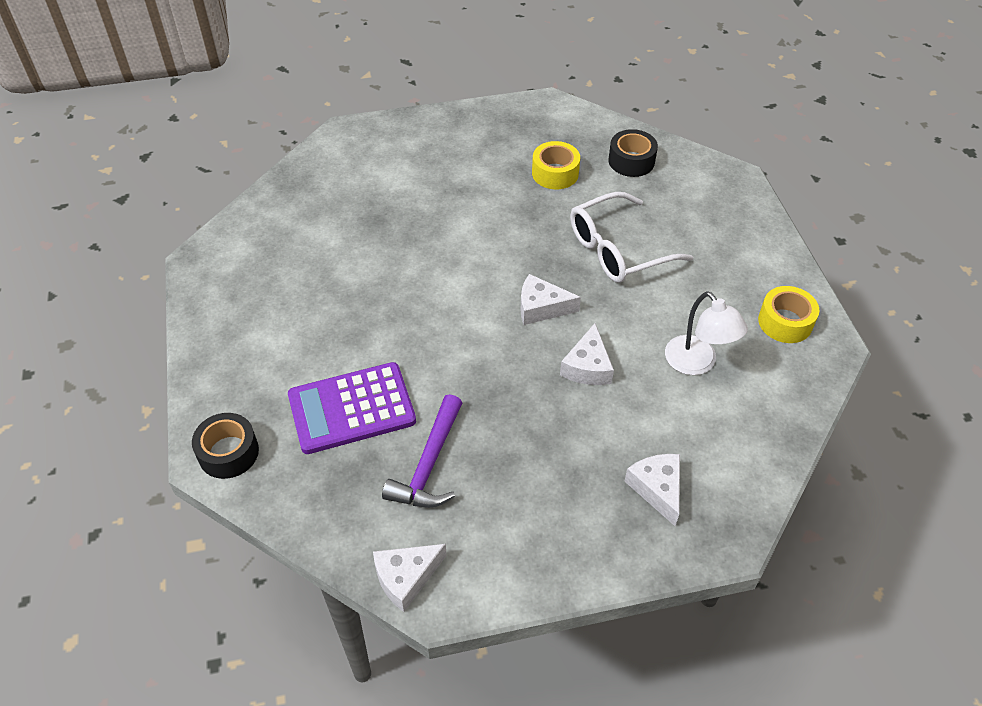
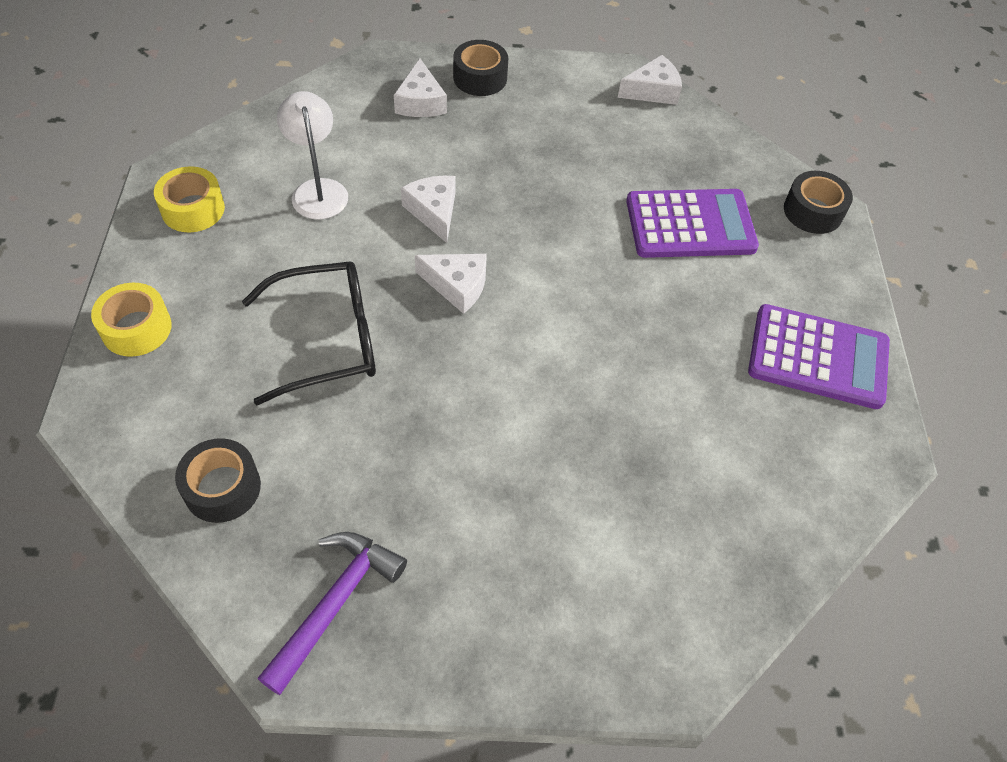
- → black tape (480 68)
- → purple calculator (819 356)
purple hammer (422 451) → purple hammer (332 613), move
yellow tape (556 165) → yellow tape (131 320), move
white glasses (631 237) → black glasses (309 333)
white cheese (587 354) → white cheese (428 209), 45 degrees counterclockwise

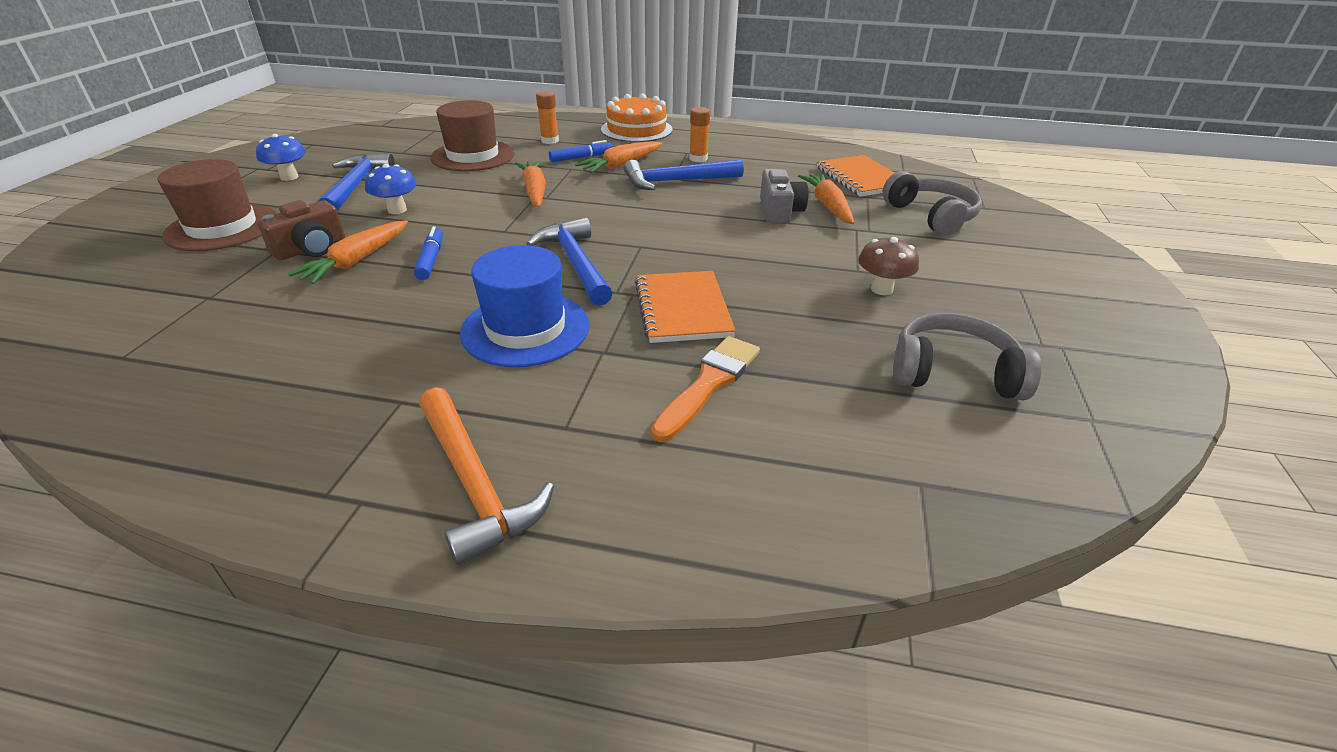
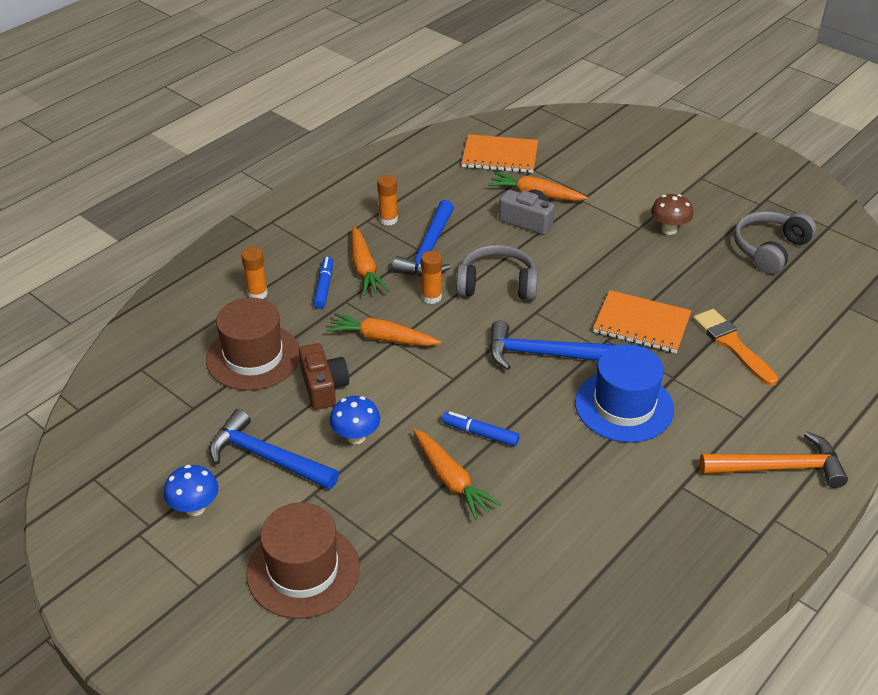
orange cake (637 118) → -
- → orange glue stick (431 277)
brown camera (301 230) → brown camera (324 376), move
grey headphones (932 203) → grey headphones (497 272), move

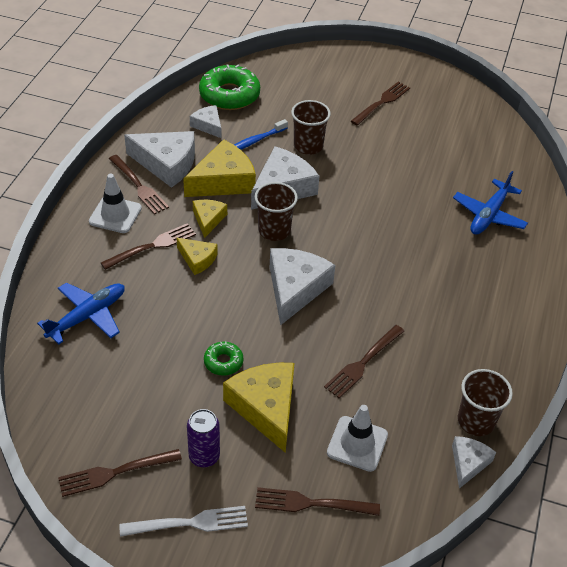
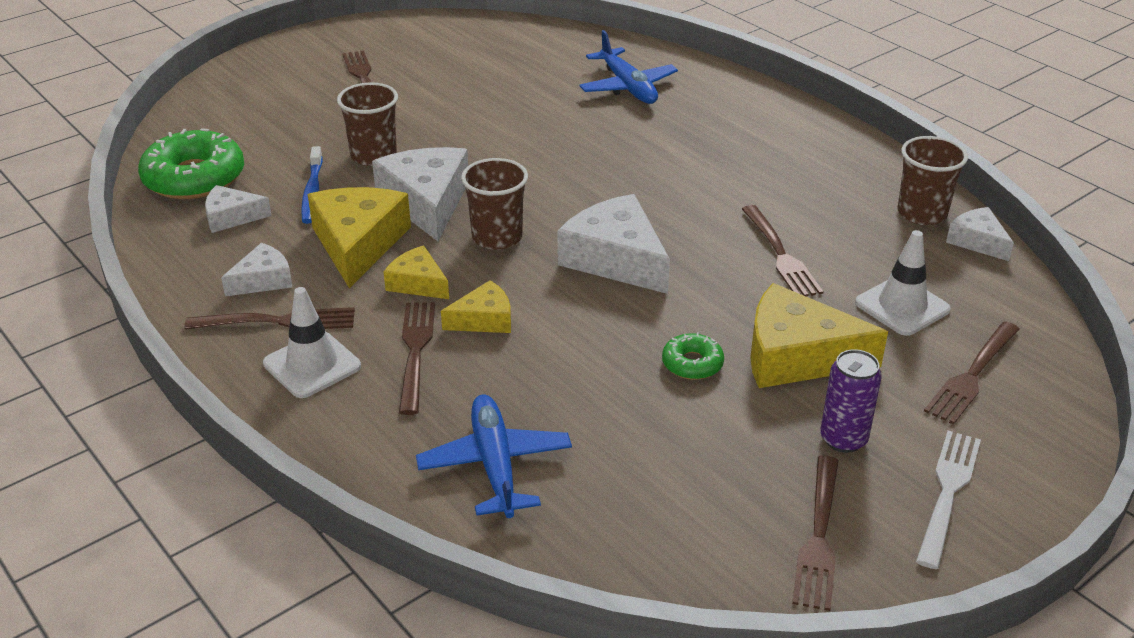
white cheese (159 159) → white cheese (257 269), x0.55

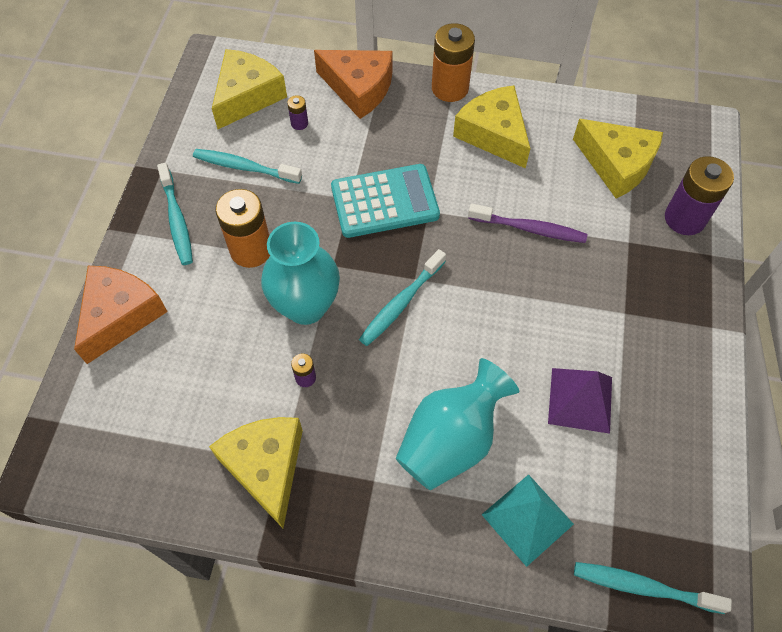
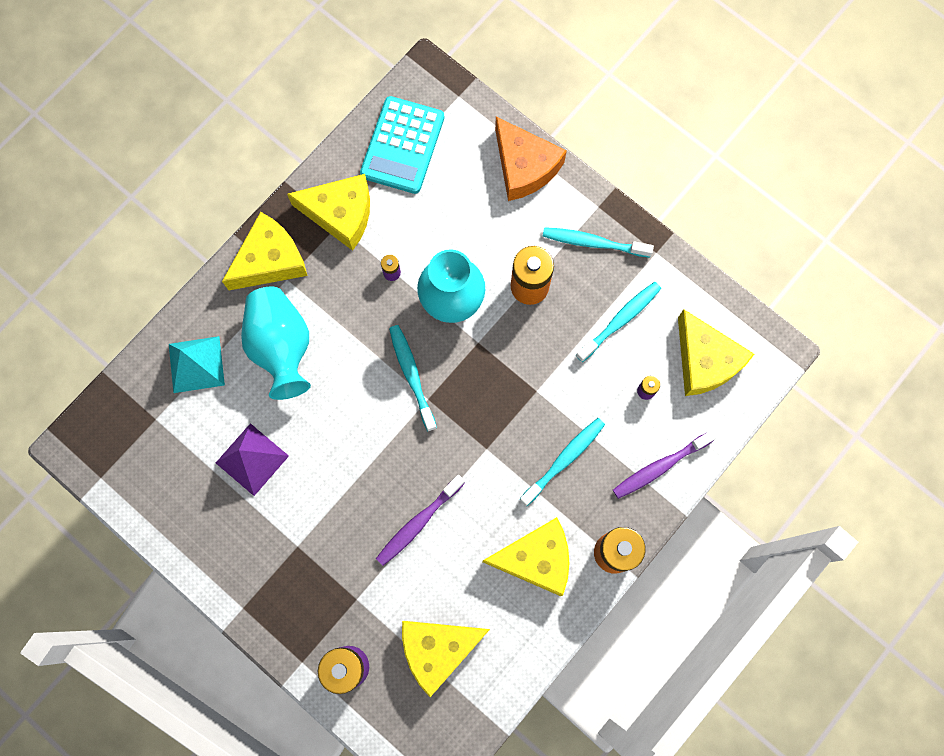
- → yellow cheese (265 251)
turquoise calculator (385 201) → turquoise calculator (402 145), move
turquoise toothbrush (653 588) → turquoise toothbrush (562 462), move
orange cheese (353 84) → purple toothbrush (664 464)

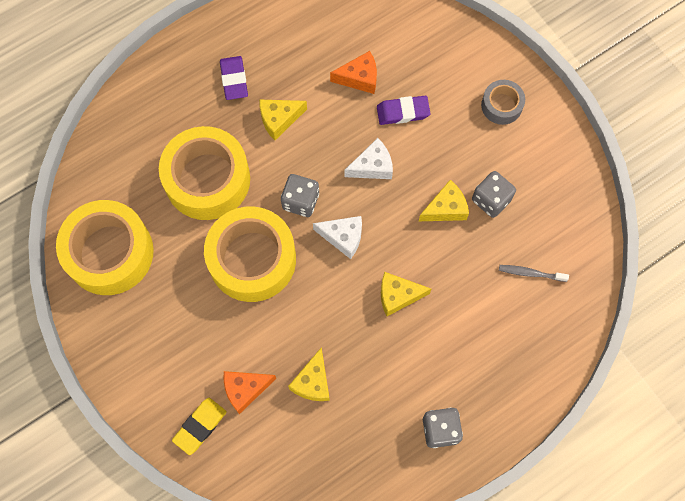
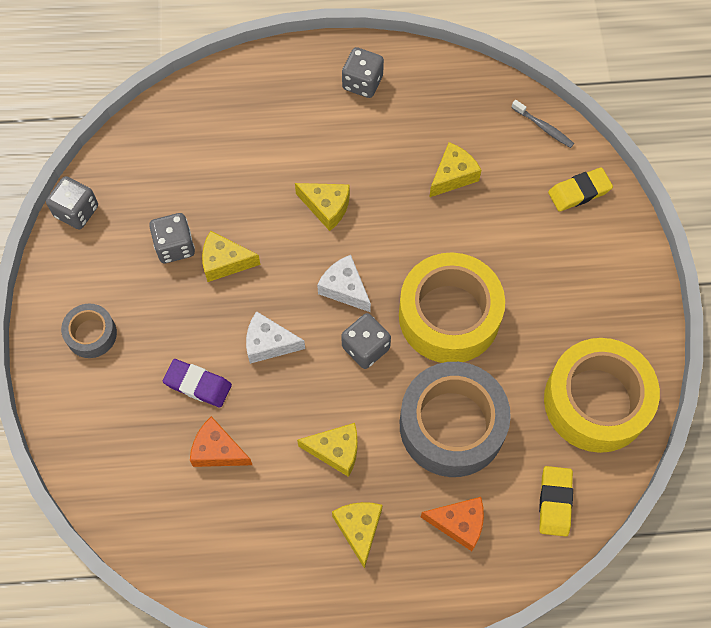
- → grey dice (72 202)
- → yellow eraser (556 501)
orange cheese (250 392) → orange cheese (452 524), move
grey toothbrush (534 273) → grey toothbrush (542 124), move
purple eraser (234 78) → yellow cheese (357 535)
yellow tape (204 173) → grey tape (455 419)

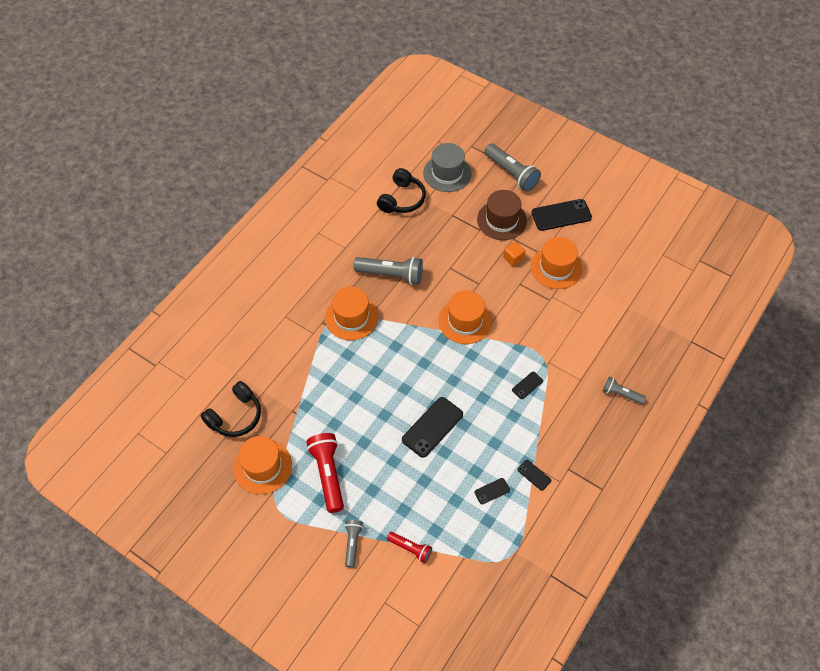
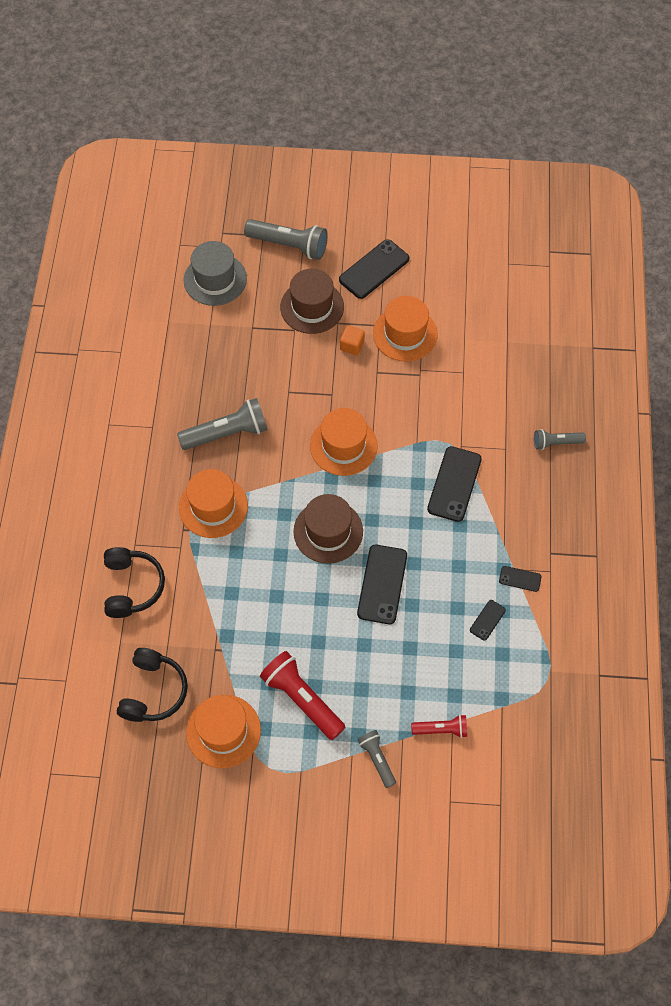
- → brown hat (328 529)
black headphones (401 190) → black headphones (134 582), move
black phone (527 385) → black phone (454 484), x1.99

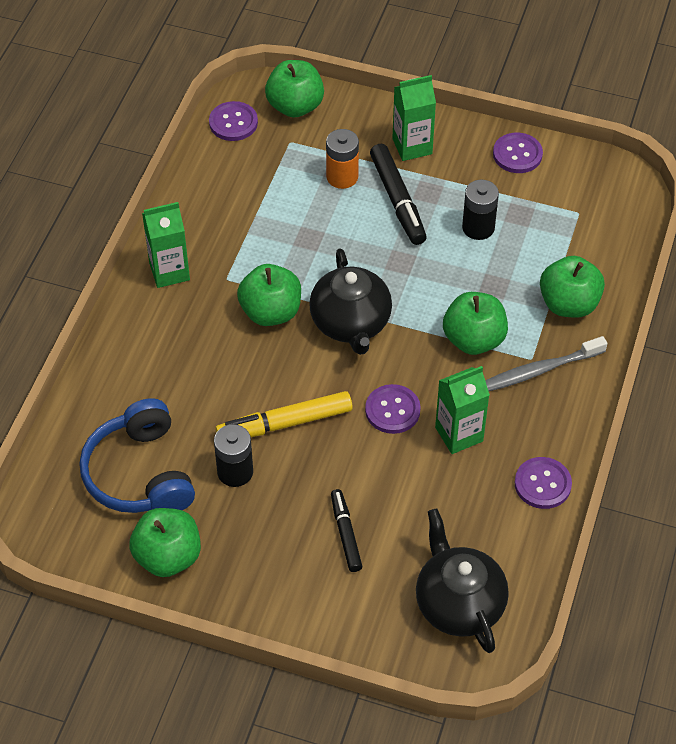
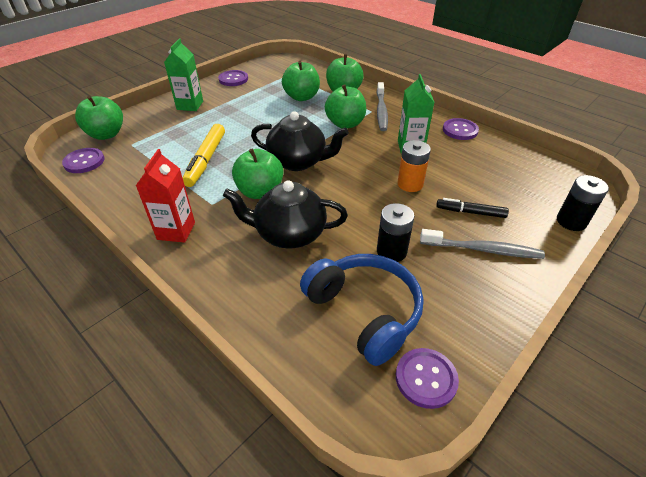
black marker (398 194) → -
- → grey toothbrush (482 244)
green apple (165 542) → green apple (301 81), move
yellow marker (284 414) → yellow marker (203 155), move
orange battery (342 159) → orange battery (414 166), move
purple button (393 409) → purple button (427 378), move
black teapot (462 581) → black teapot (285 215), move
black battery (480 210) → black battery (583 203), move
green carton (166 245) → red carton (165 196)
blue headphones (137 455) → blue headphones (362 310), 135 degrees counterclockwise

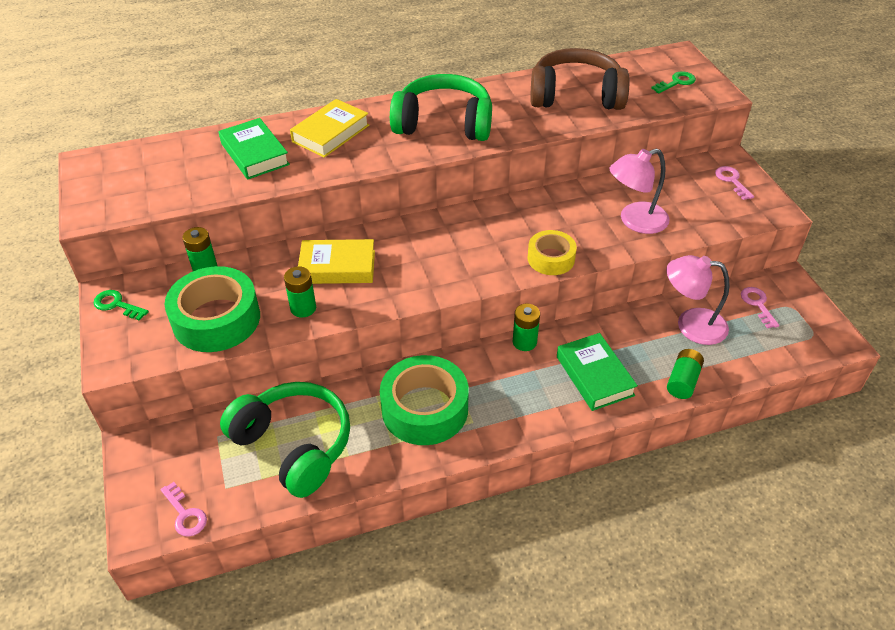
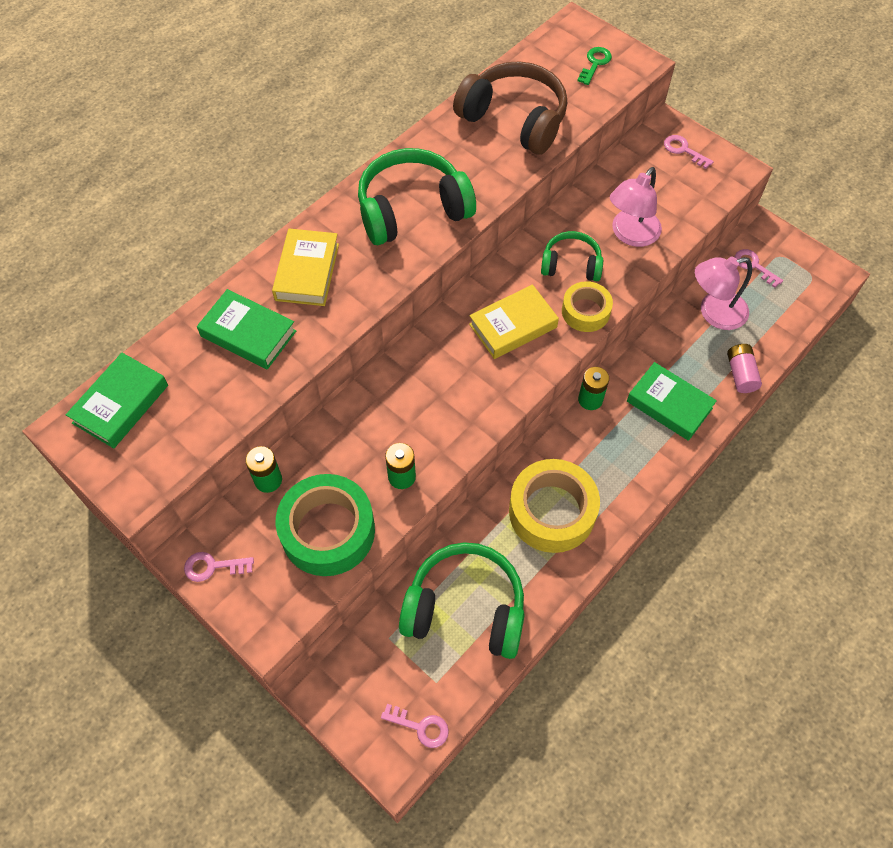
- → green book (117 400)
- → green headphones (572 256)
yellow book (336 261) → yellow book (514 321), move
green key (121 305) → pink key (219 567)
green tape (424 400) → yellow tape (554 506)
green battery (685 374) → pink battery (744 368)
brown headphones (580 79) → brown headphones (510 108), 60 degrees clockwise

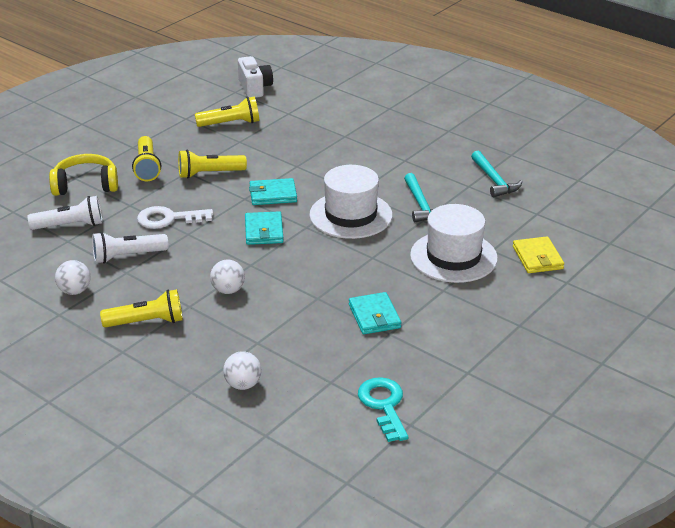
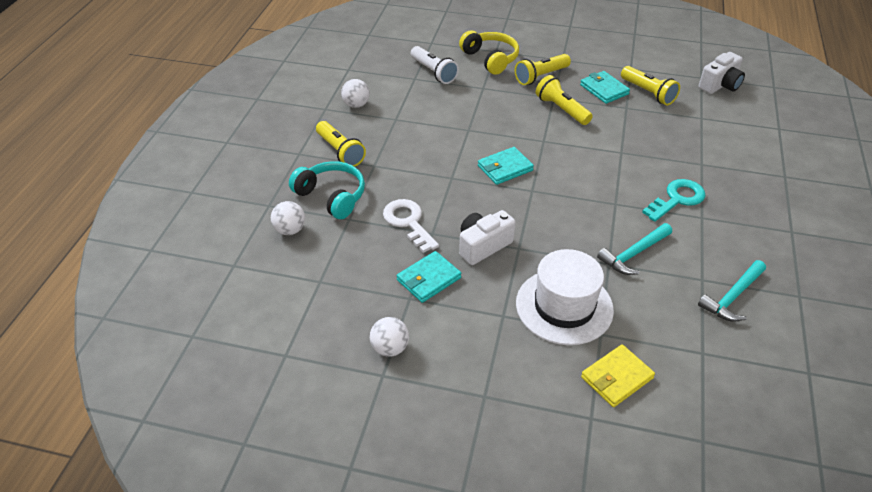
white flashlight (130 248) → -
white hat (350 202) → -
- → turquoise headphones (327 190)
- → white camera (487 237)
white key (175 217) → white key (411 226), move
white ball (227 277) → white ball (389 337), move
turquoise wallet (273 191) → turquoise wallet (605 87), move
turquoise key (383 409) → turquoise key (674 200), move

